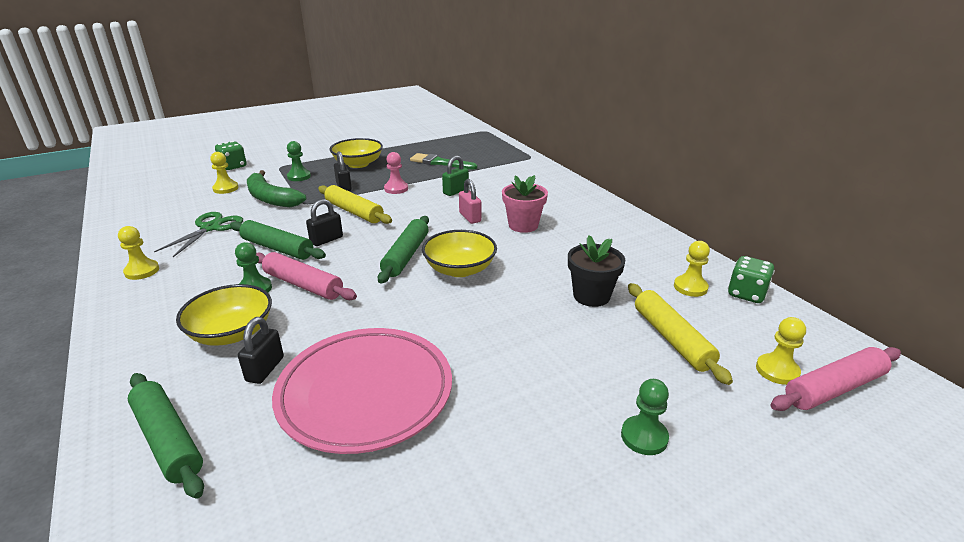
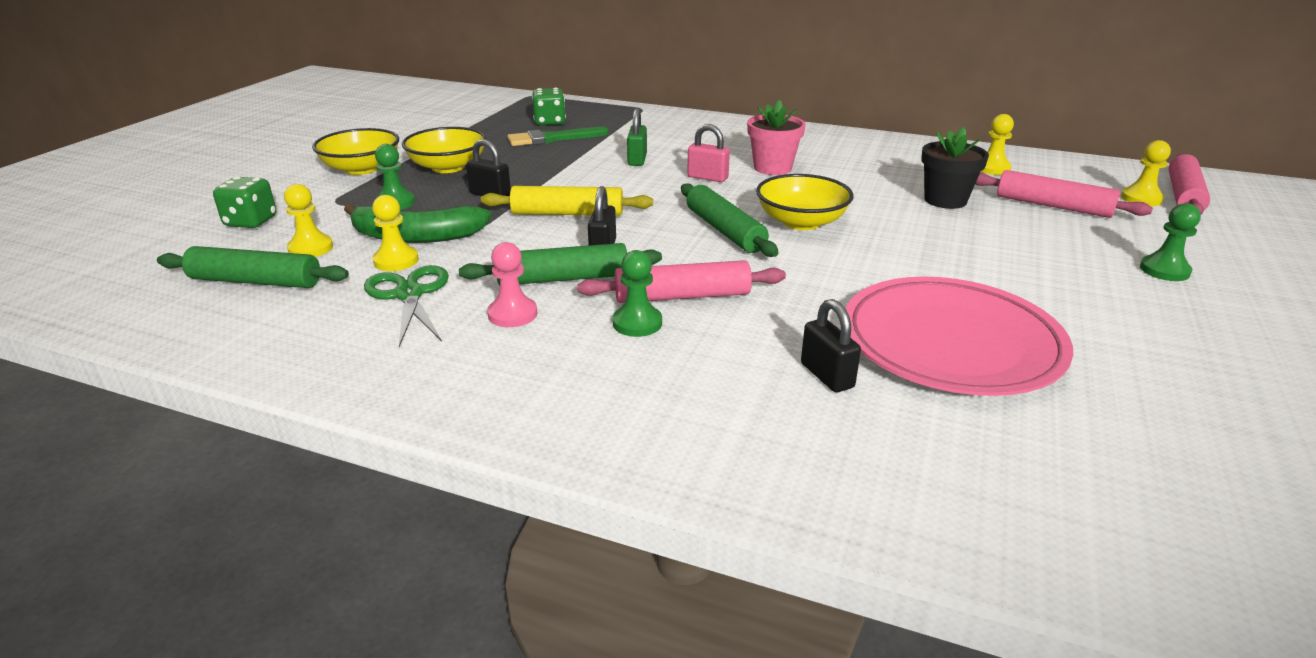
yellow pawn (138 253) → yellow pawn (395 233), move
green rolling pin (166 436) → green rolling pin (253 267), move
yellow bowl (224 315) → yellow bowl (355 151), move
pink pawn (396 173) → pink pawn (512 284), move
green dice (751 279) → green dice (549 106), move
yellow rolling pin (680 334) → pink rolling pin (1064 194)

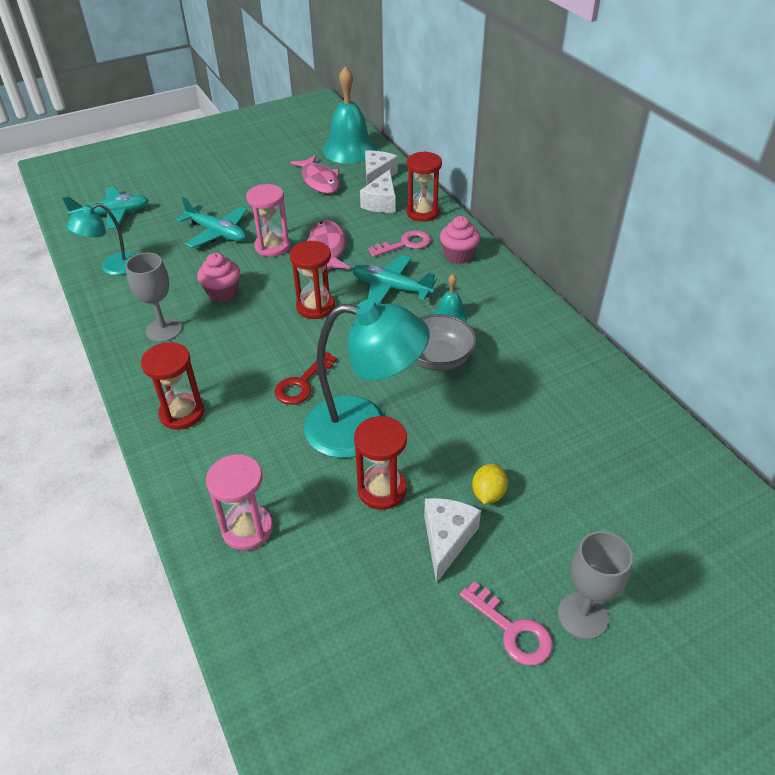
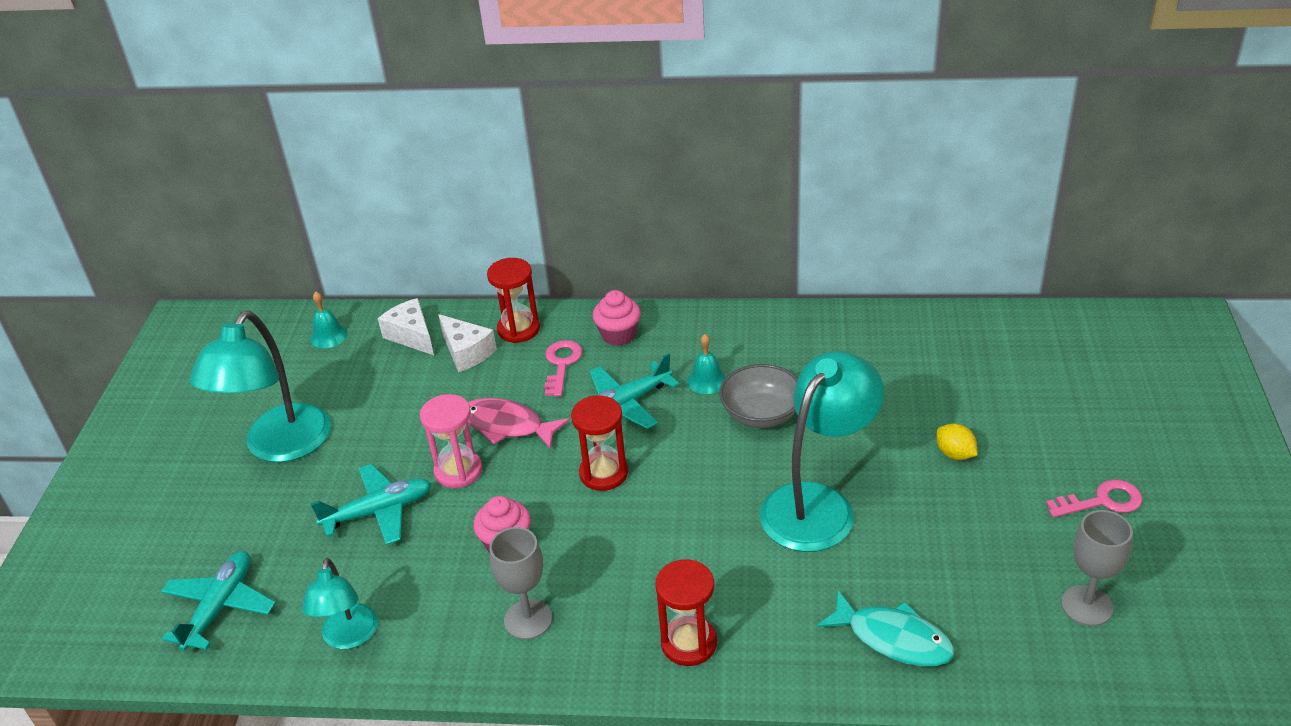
red key (306 378) → -
pink fish (315 174) → -
red hourglass (380 463) → -
white cheese (452 540) → -
- → turquoise lamp (260 386)
grey goblet (595 585) → grey goblet (1097 568), move
pink hourglass (239 502) → turquoise fish (886 628)
turquoise bell (349 115) → turquoise bell (329 319), x0.48

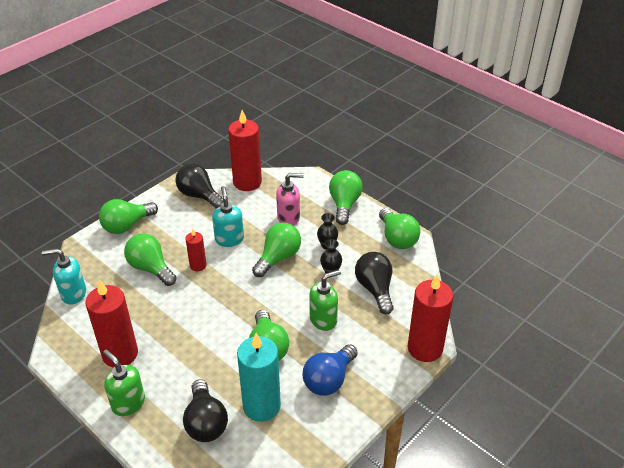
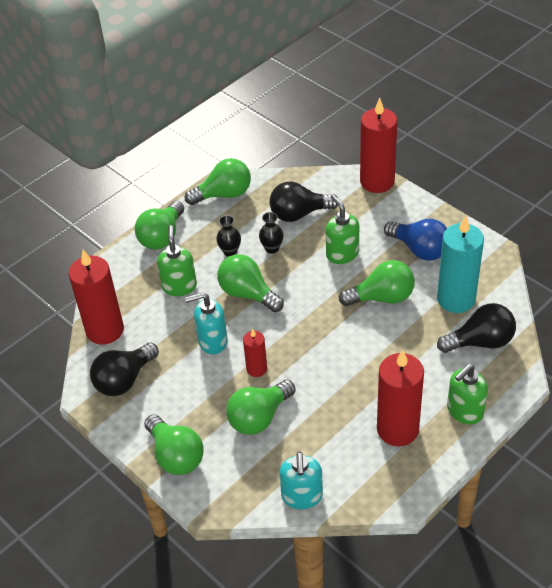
pink soap dispenser (290 199) → green soap dispenser (177 260)
green light bulb (346 197) → green light bulb (159 225), 75 degrees counterclockwise

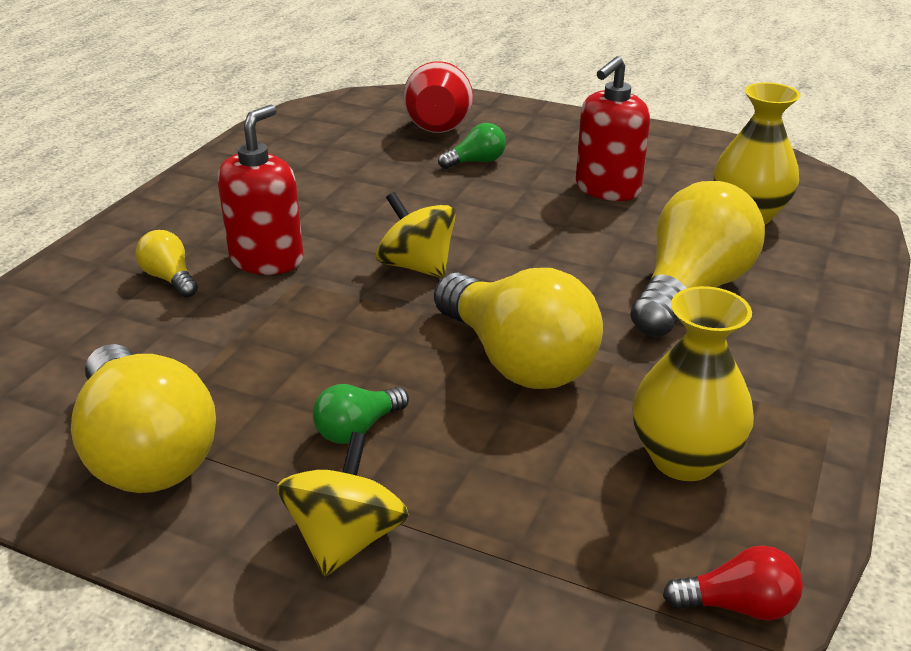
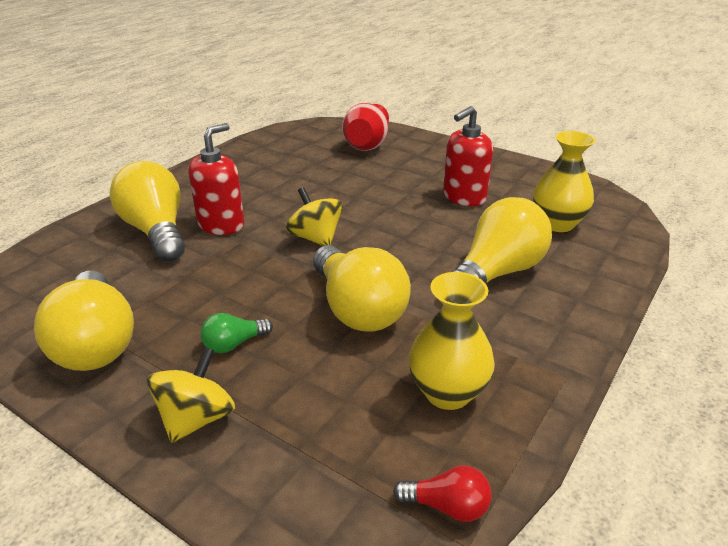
green light bulb (472 146) → -
yellow light bulb (167 264) → yellow light bulb (147 211), x2.17

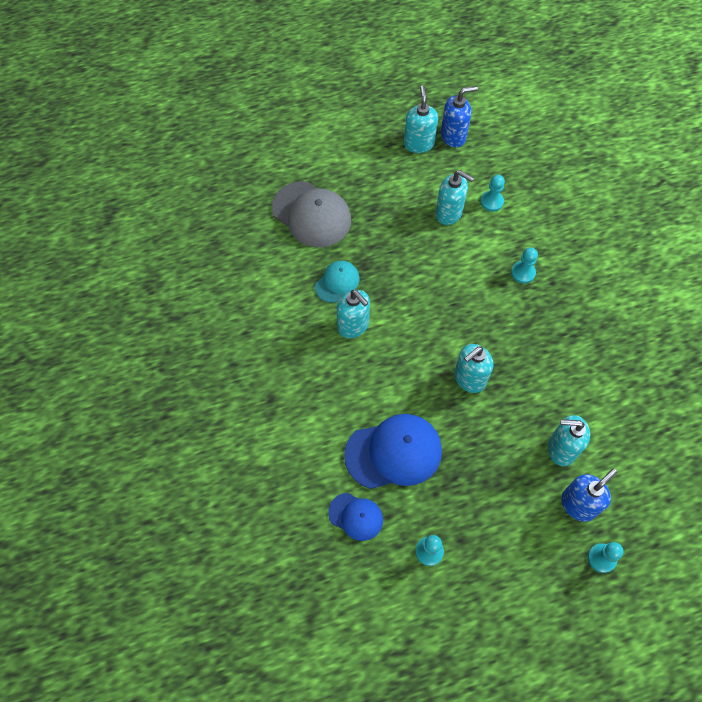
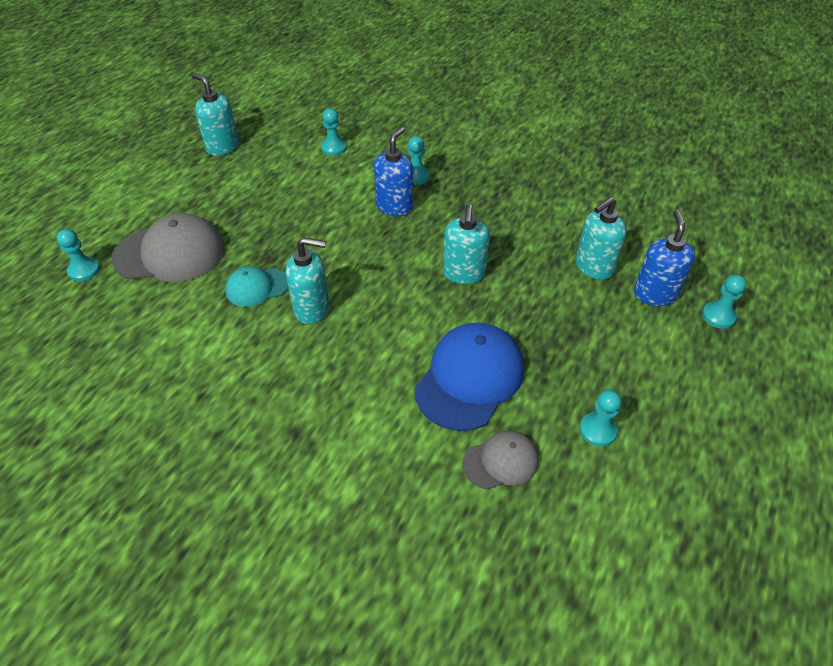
turquoise soap dispenser (455 197) → -
- → turquoise pawn (78 255)
blue soap dispenser (459 117) → blue soap dispenser (393 171), move
blue cap (355 517) → grey cap (501 460)
turquoise cap (337 282) → turquoise cap (256 286), 105 degrees counterclockwise

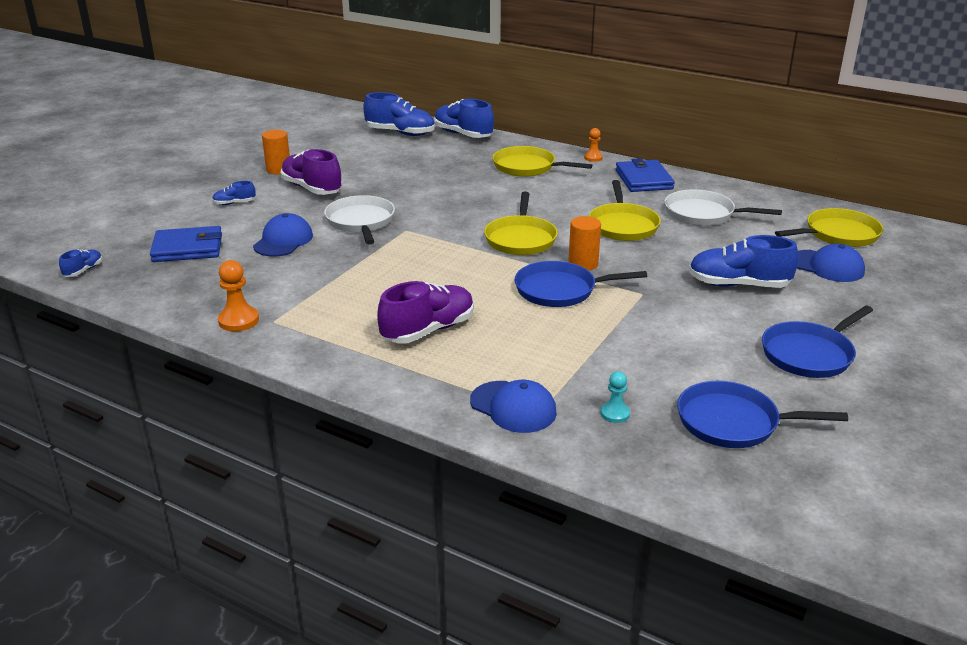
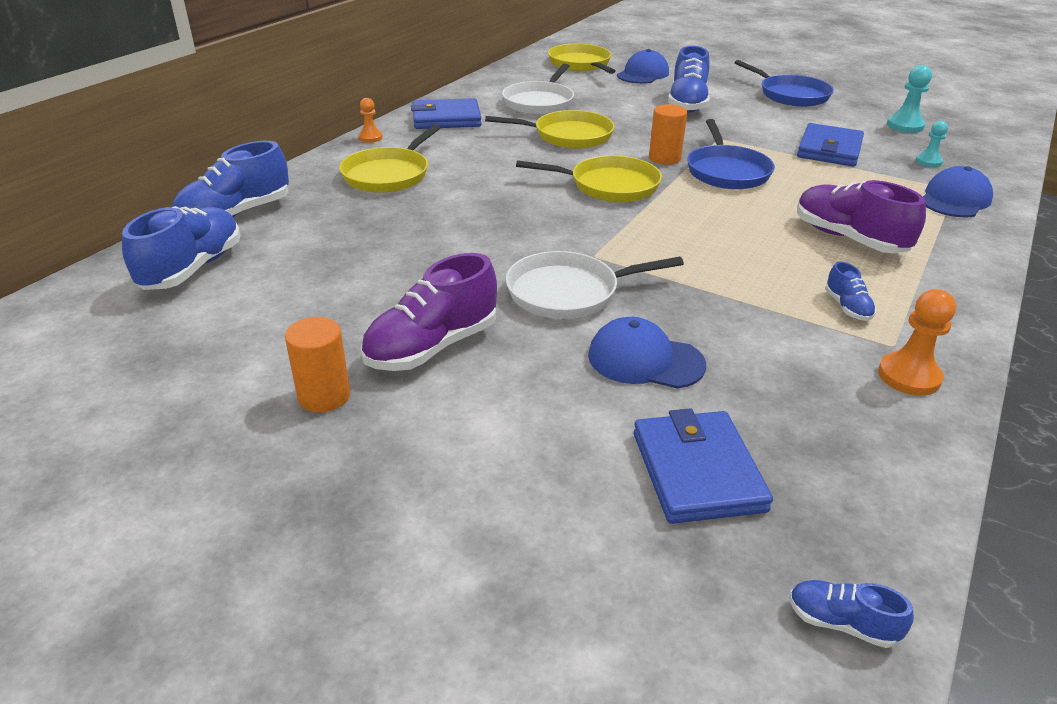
- → blue wallet (830 144)
blue shoe (234 193) → blue shoe (850 291), move
blue pan (762 414) → turquoise pawn (909 99)

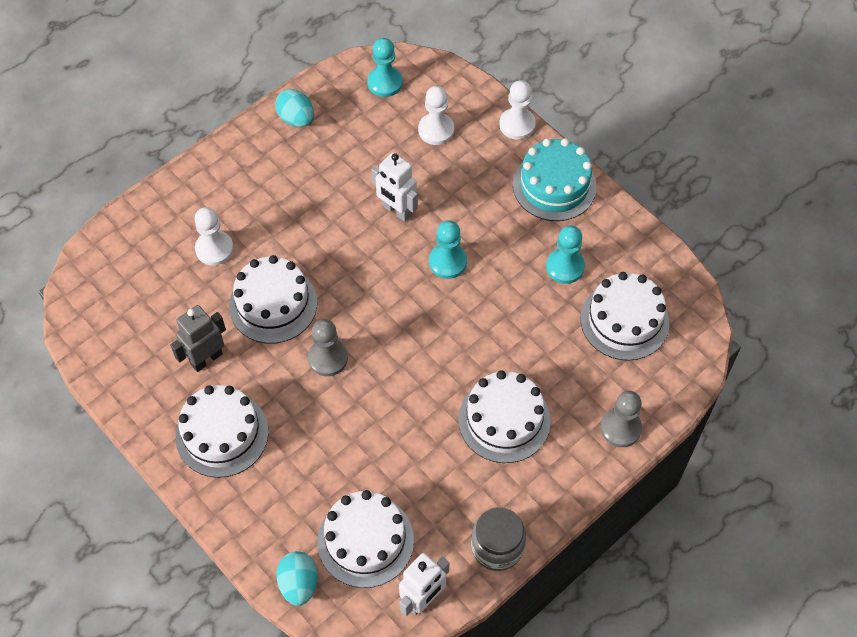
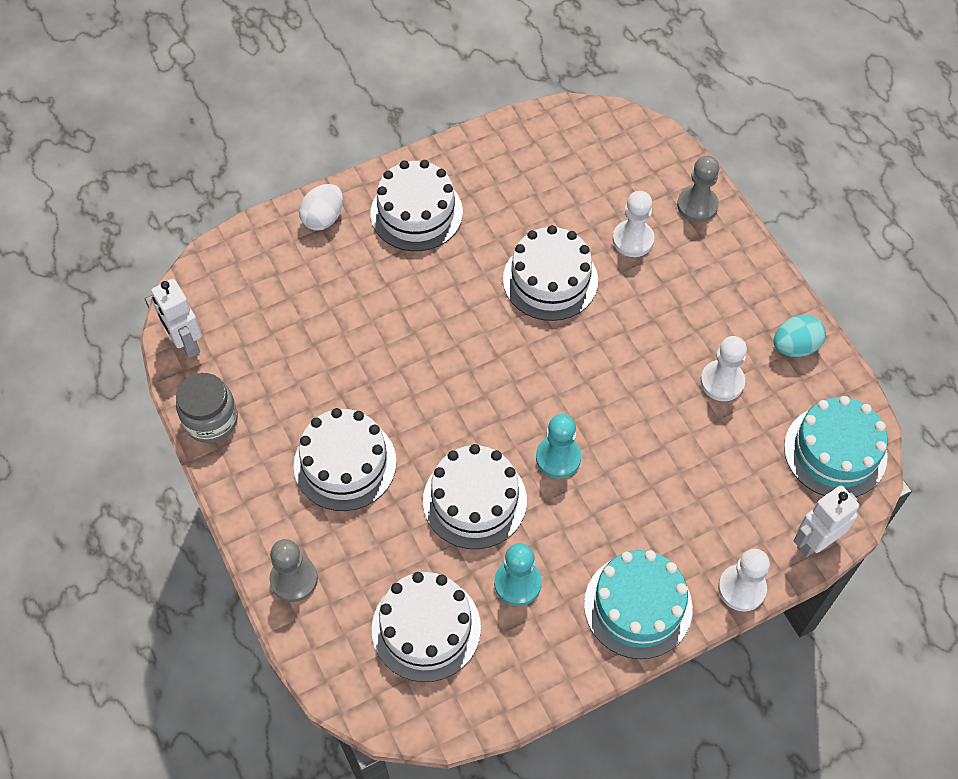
grey robot (198 338) → -
turquoise egg (297 578) → -
- → white egg (321 207)
grey pawn (328 347) → grey pawn (698 189), move
white cake (366 539) → white cake (475 496), move
white robot (395 187) → white robot (826 521), move
white pawn (436 115) → white pawn (723 368), move
turquoise pawn (385 67) → turquoise cake (836 446)

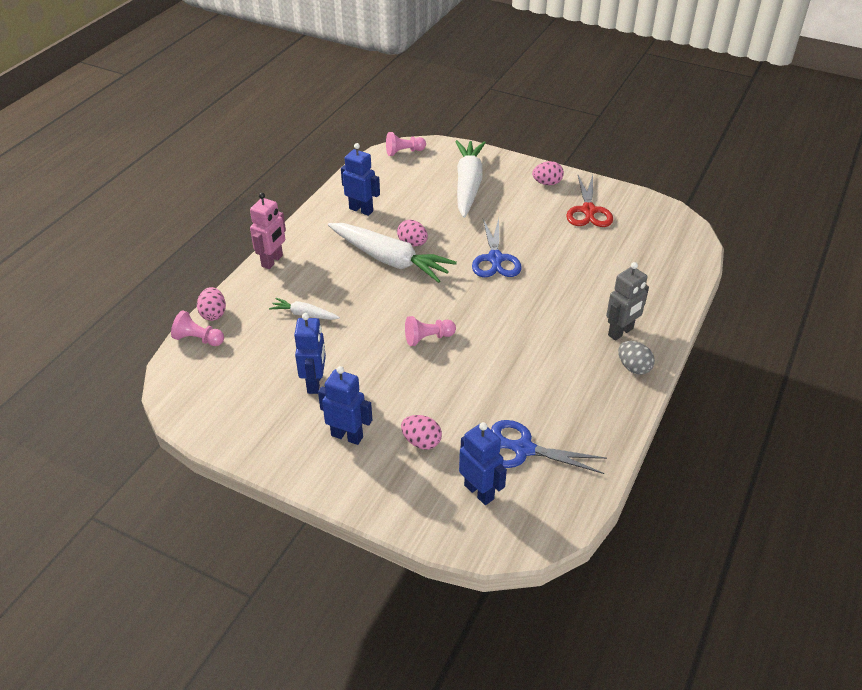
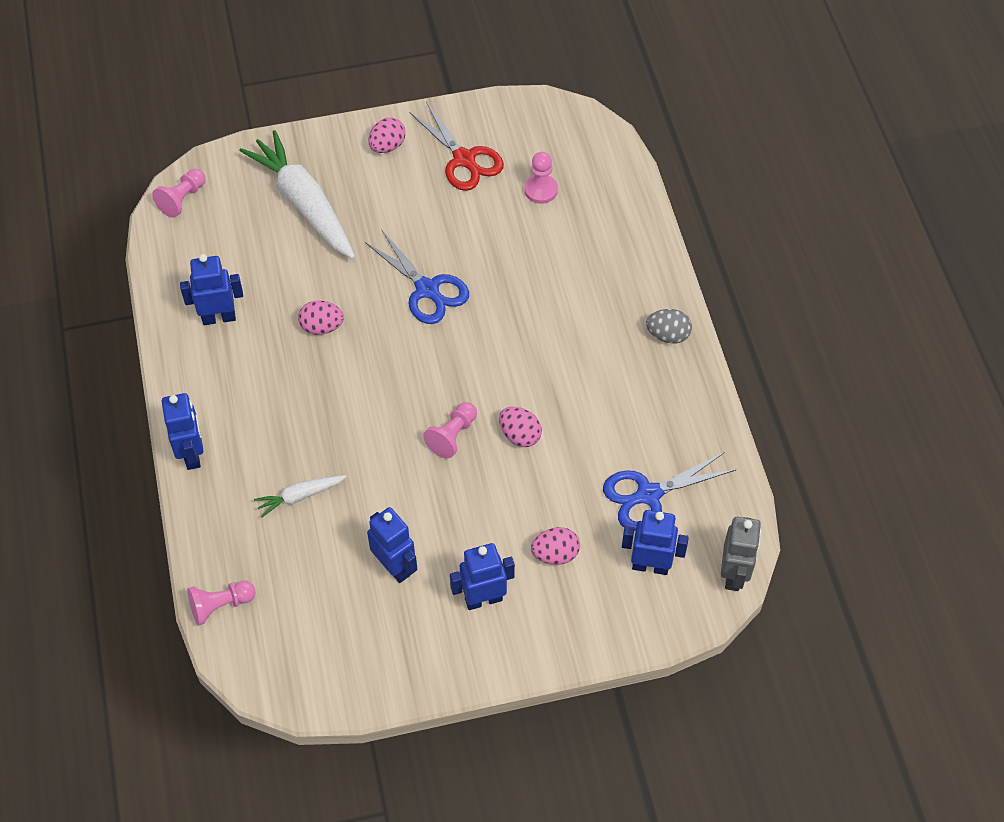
white carrot (392 253) → -
- → pink pawn (541 178)
pink egg (211 304) → pink egg (520 427), move
grey robot (627 301) → grey robot (741 554), move
pink robot (268 230) → blue robot (183 431)

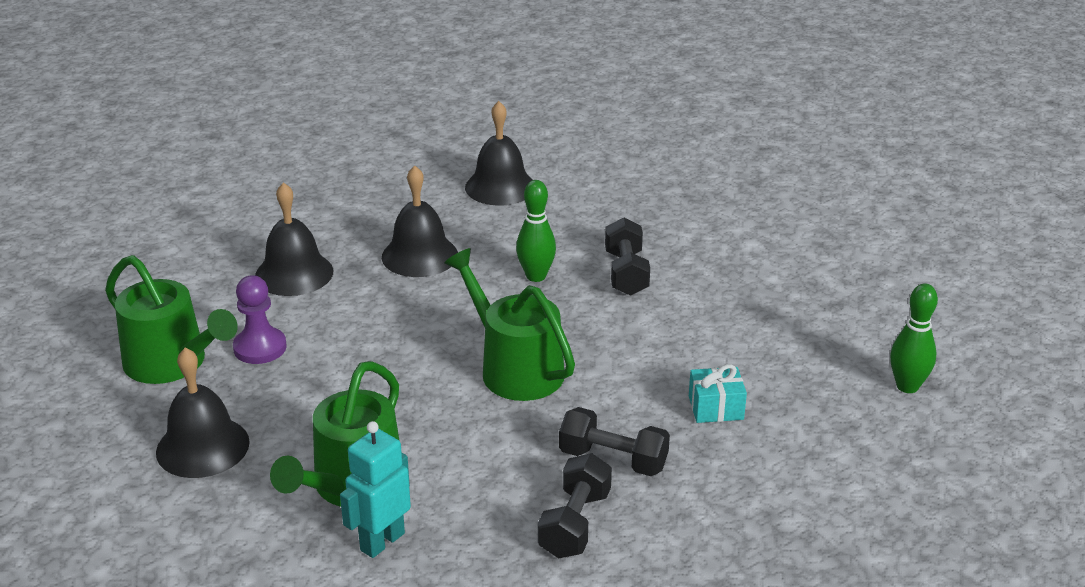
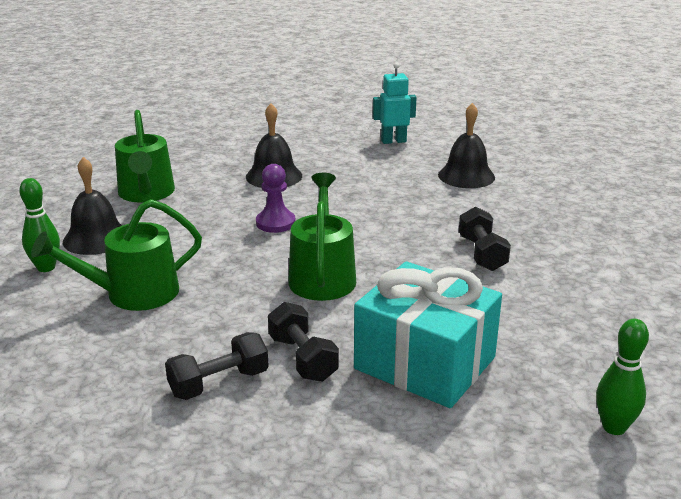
black bell (420 221) → -
purple pawn (260 319) → purple pawn (275 198), move
turquoise robot (375 489) → turquoise robot (395 103), move
green bowling pin (536 231) → green bowling pin (39 225), move
black dumbbell (627 256) → black dumbbell (485 238), 45 degrees counterclockwise
turquoise gift (718 393) → turquoise gift (428 335), x2.43

